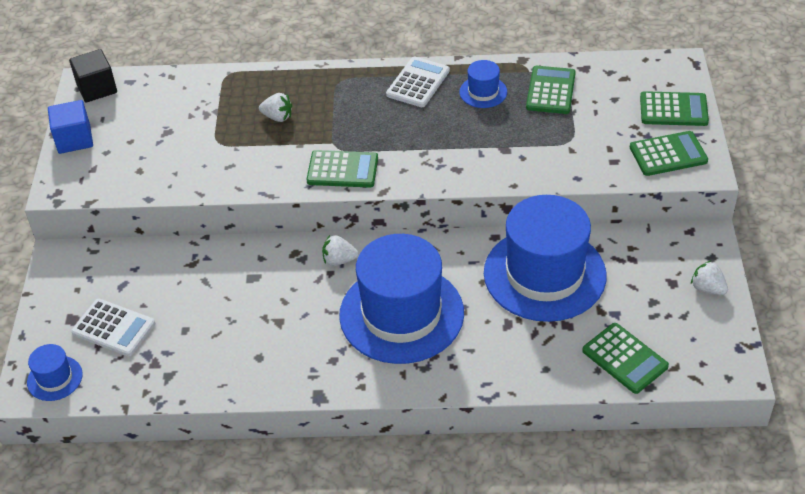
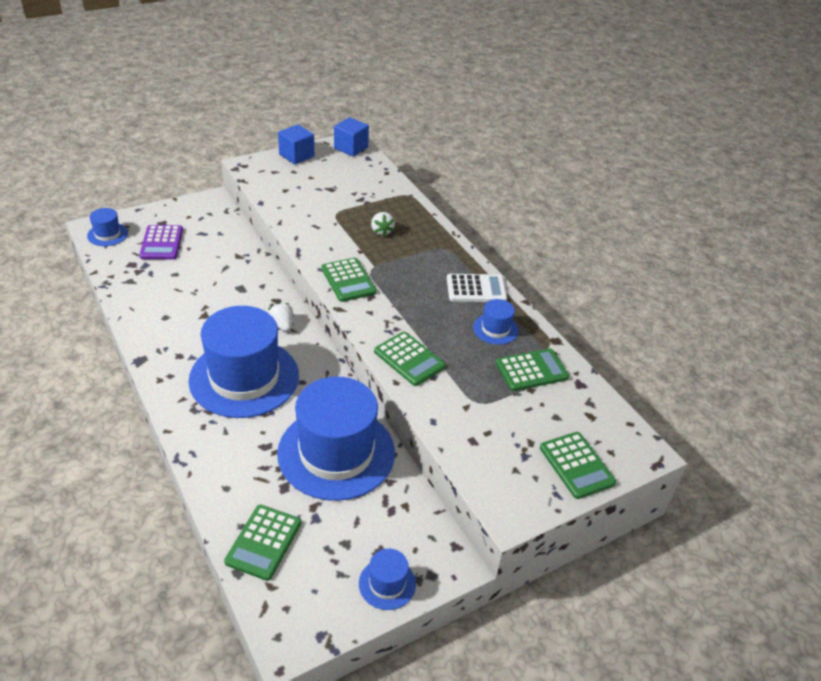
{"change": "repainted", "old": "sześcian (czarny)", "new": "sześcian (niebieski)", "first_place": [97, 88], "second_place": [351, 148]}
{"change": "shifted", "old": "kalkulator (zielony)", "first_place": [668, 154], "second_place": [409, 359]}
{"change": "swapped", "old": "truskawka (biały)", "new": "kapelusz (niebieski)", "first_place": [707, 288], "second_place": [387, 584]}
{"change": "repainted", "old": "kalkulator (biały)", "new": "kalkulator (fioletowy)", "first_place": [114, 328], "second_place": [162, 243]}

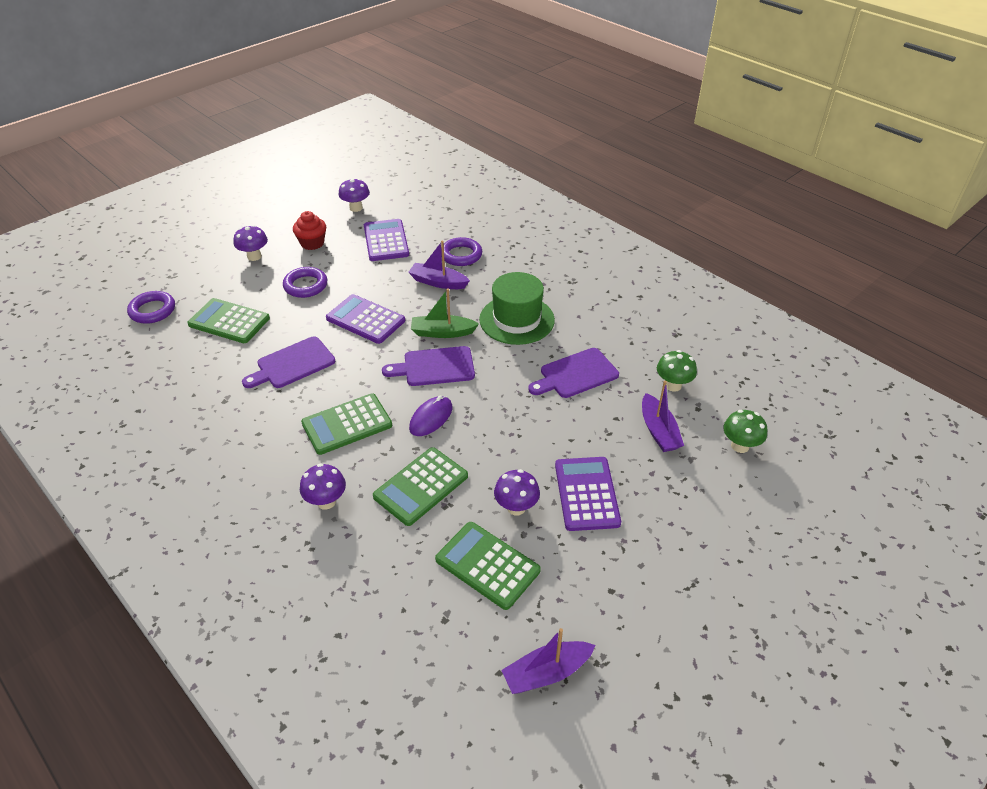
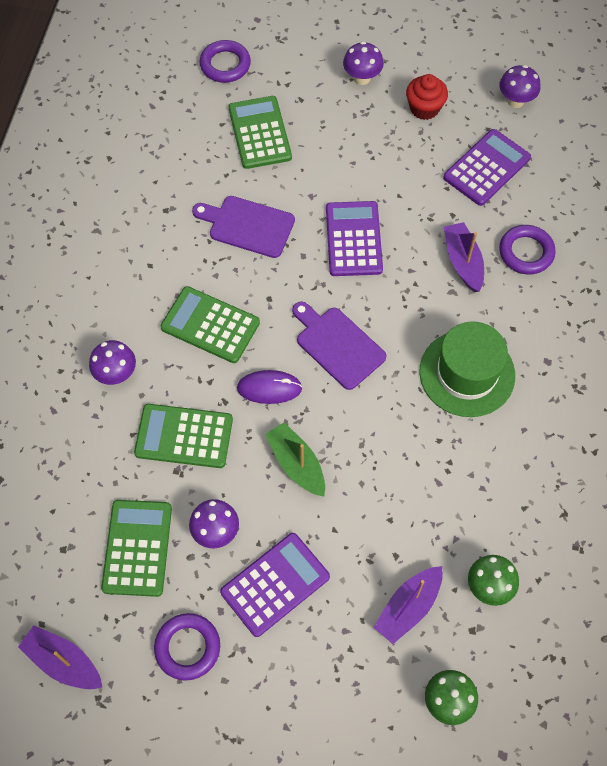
{"change": "shifted", "old": "pierścień (fioletowy)", "first_place": [305, 285], "second_place": [187, 647]}
{"change": "shifted", "old": "łódka (zielony)", "first_place": [442, 332], "second_place": [296, 464]}
{"change": "gone", "old": "deska do krojenia (fioletowy)", "first_place": [576, 374]}

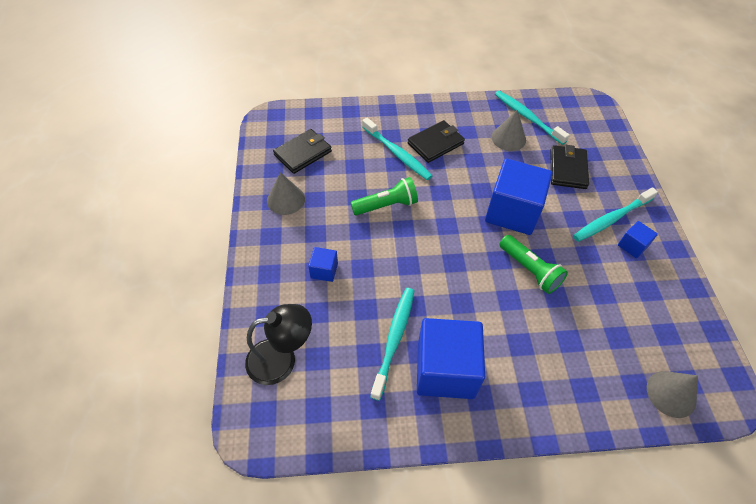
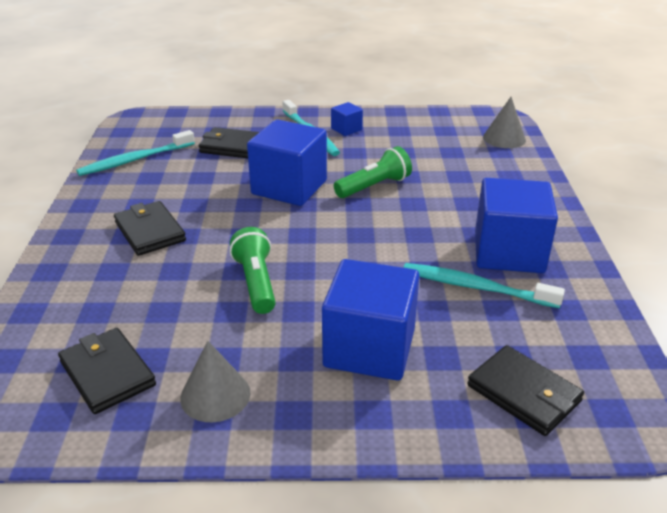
{"change": "gone", "old": "stożek (szary)", "first_place": [508, 138]}
{"change": "gone", "old": "szczoteczka do zębów (turkusowy)", "first_place": [397, 153]}
{"change": "scaled", "old": "sześcian (niebieski)", "first_place": [324, 270], "second_place": [369, 348], "factor": 2.19}
{"change": "swapped", "old": "lampka (czarny)", "new": "portfel (czarny)", "first_place": [281, 359], "second_place": [524, 393]}

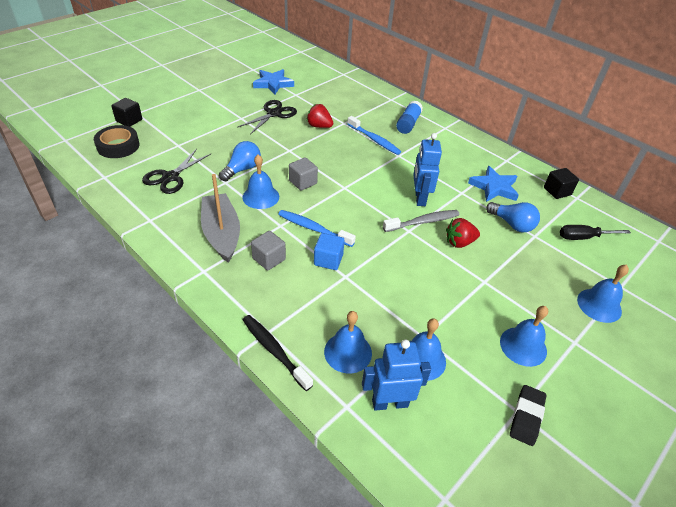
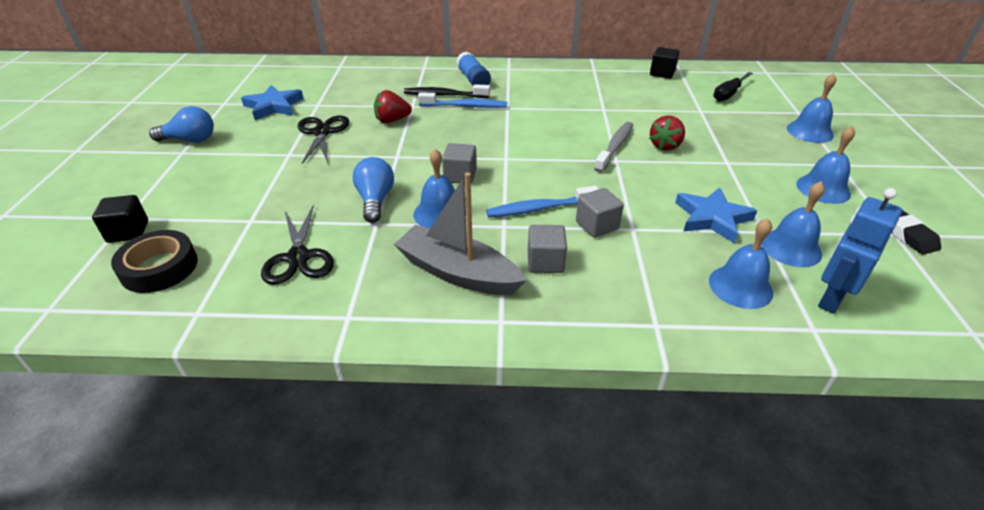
{"change": "gone", "old": "robot (niebieski)", "first_place": [420, 198]}
{"change": "shifted", "old": "gwiazda (niebieski)", "first_place": [494, 187], "second_place": [712, 218]}
{"change": "shifted", "old": "żarówka (niebieski)", "first_place": [512, 224], "second_place": [190, 140]}
{"change": "repainted", "old": "sześcian (niebieski)", "new": "sześcian (szary)", "first_place": [328, 260], "second_place": [597, 225]}
{"change": "shifted", "old": "szczoteczka do zębów (czarny)", "first_place": [274, 350], "second_place": [444, 95]}

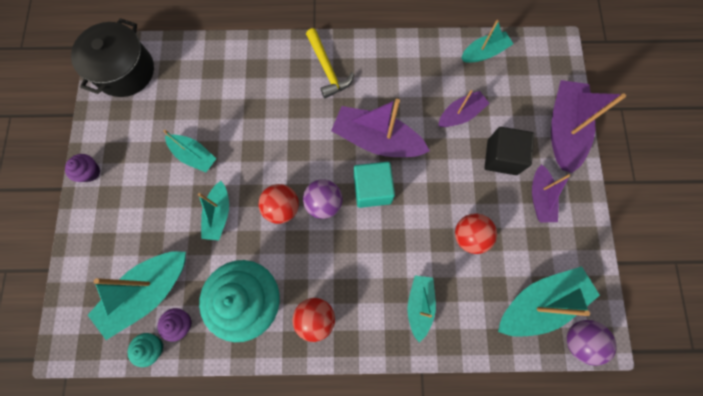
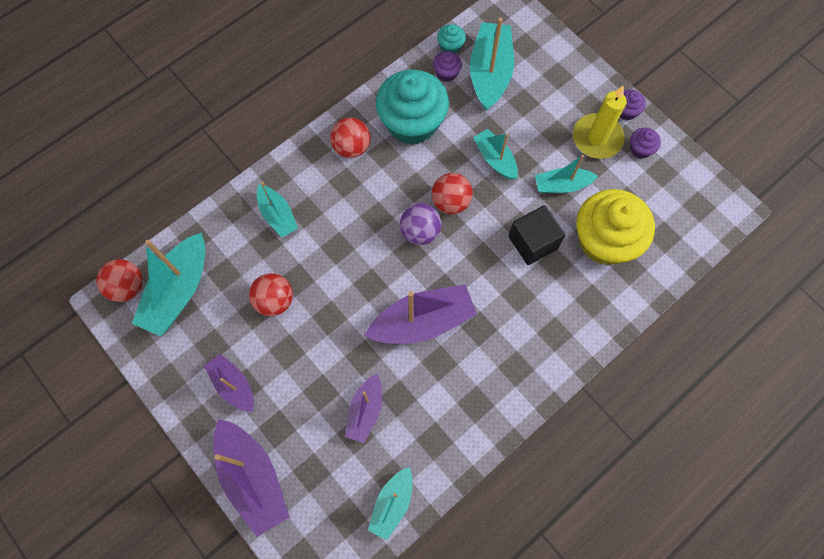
{"change": "gone", "old": "garnek (czarny)", "first_place": [125, 71]}
{"change": "gone", "old": "młotek (żółty)", "first_place": [327, 69]}
{"change": "shifted", "old": "sześcian (czarny)", "first_place": [502, 157], "second_place": [533, 242]}
{"change": "gone", "old": "sześcian (turkusowy)", "first_place": [372, 189]}
{"change": "repainted", "old": "piłka (fioletowy)", "new": "piłka (czerwony)", "first_place": [579, 339], "second_place": [127, 287]}
{"change": "new", "new": "świeca (żółty)", "second_place": [597, 138]}
{"change": "new", "new": "muffinka (fioletowy)", "second_place": [640, 149]}
{"change": "new", "new": "muffinka (żółty)", "second_place": [604, 240]}

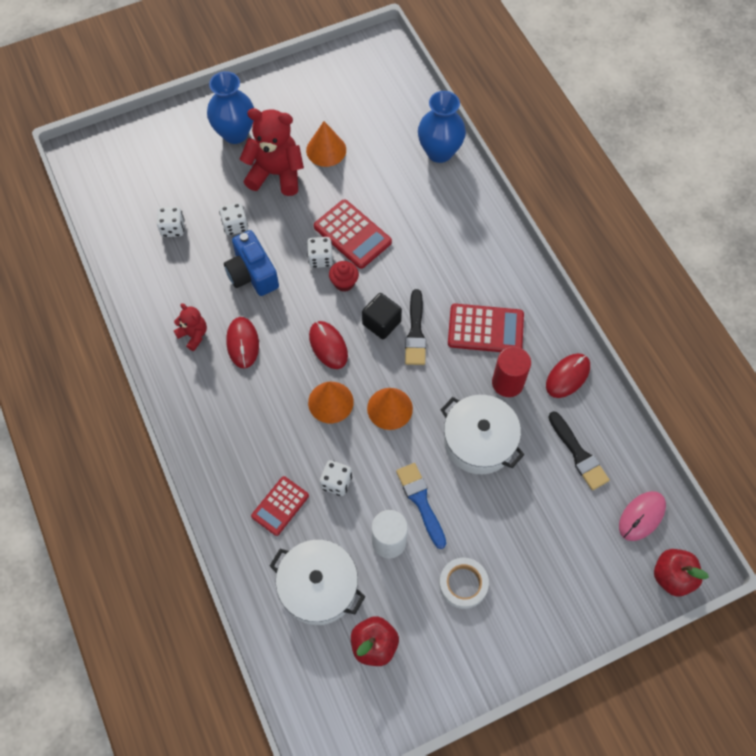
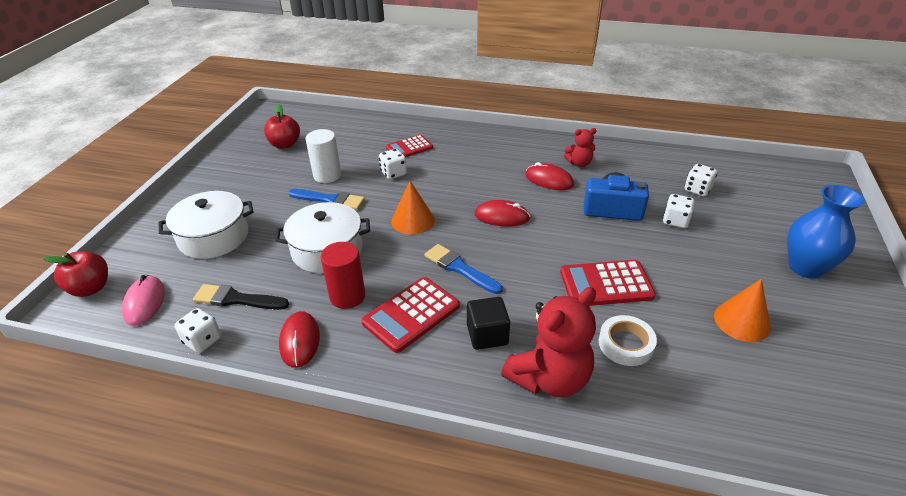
{"change": "gone", "old": "wazon (niebieski)", "first_place": [439, 152]}
{"change": "shifted", "old": "miś (czerwony)", "first_place": [276, 174], "second_place": [549, 378]}
{"change": "shifted", "old": "kostka do gry (biały)", "first_place": [320, 259], "second_place": [203, 340]}
{"change": "gone", "old": "muffinka (czerwony)", "first_place": [344, 283]}
{"change": "repainted", "old": "pędzel (czarny)", "new": "pędzel (niebieski)", "first_place": [415, 332], "second_place": [459, 268]}
{"change": "shifted", "old": "sześcian (czarny)", "first_place": [381, 323], "second_place": [487, 335]}
{"change": "gone", "old": "stożek (pomarańczowy)", "first_place": [330, 402]}
{"change": "rotated", "old": "kalkulator (czerwony)", "first_place": [280, 506], "second_place": [409, 148], "degrees": -105}
{"change": "shifted", "old": "garnek (biały)", "first_place": [318, 587], "second_place": [213, 237]}
{"change": "shifted", "old": "taśma klejąca (biały)", "first_place": [463, 584], "second_place": [626, 344]}

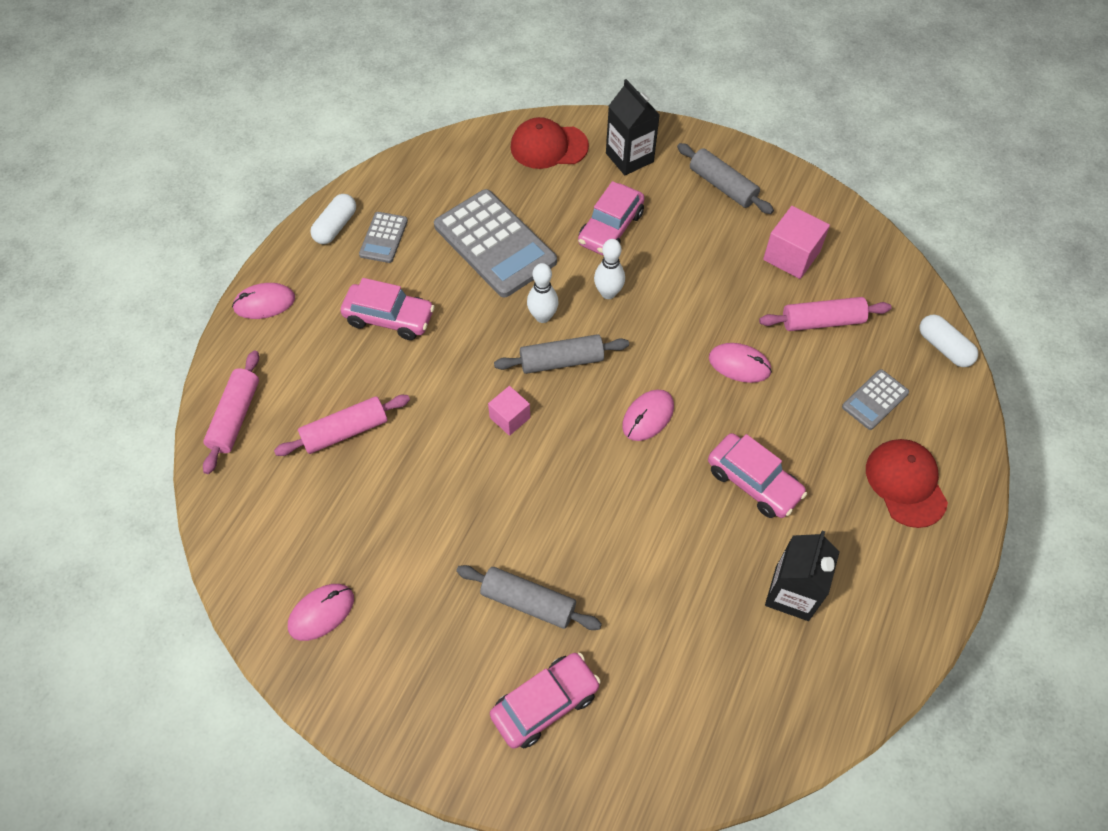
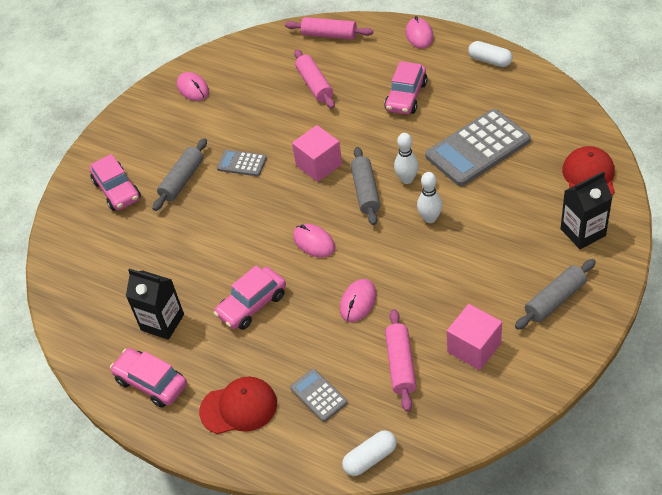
{"change": "shifted", "old": "samochód (różowy)", "first_place": [610, 228], "second_place": [151, 383]}
{"change": "shifted", "old": "kalkulator (szary)", "first_place": [383, 238], "second_place": [242, 163]}
{"change": "scaled", "old": "sześcian (różowy)", "first_place": [510, 417], "second_place": [319, 165], "factor": 1.59}

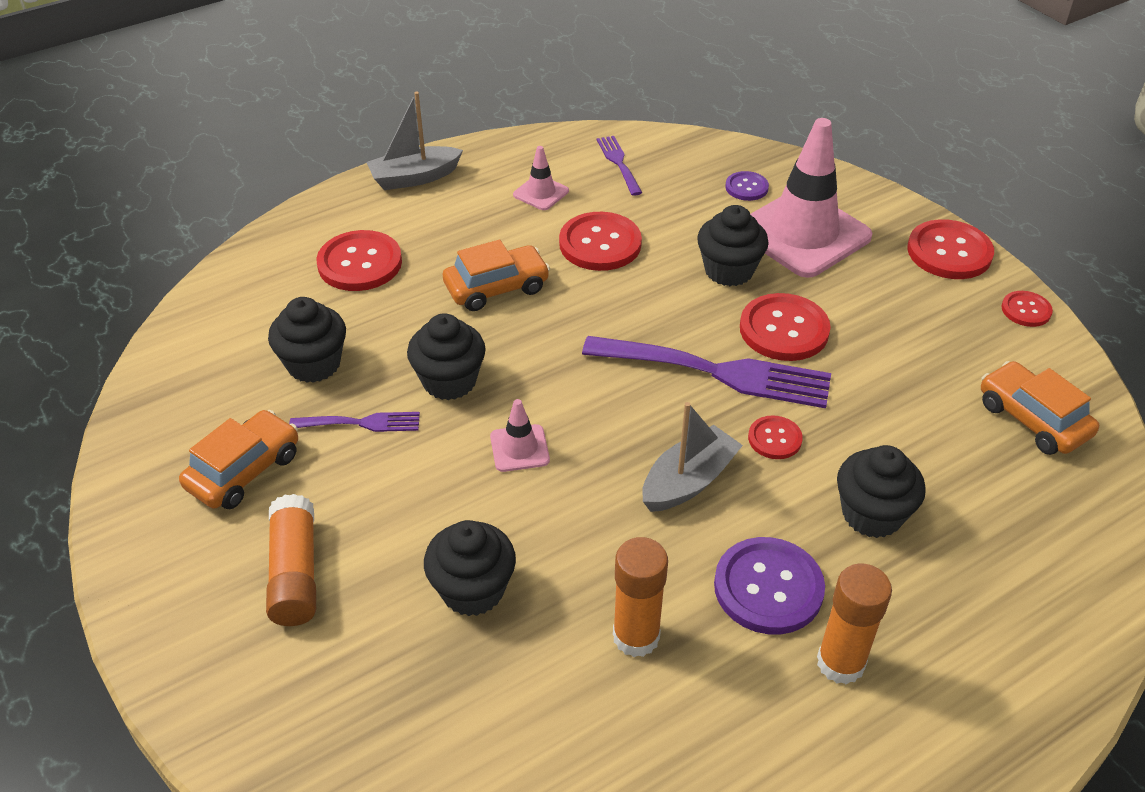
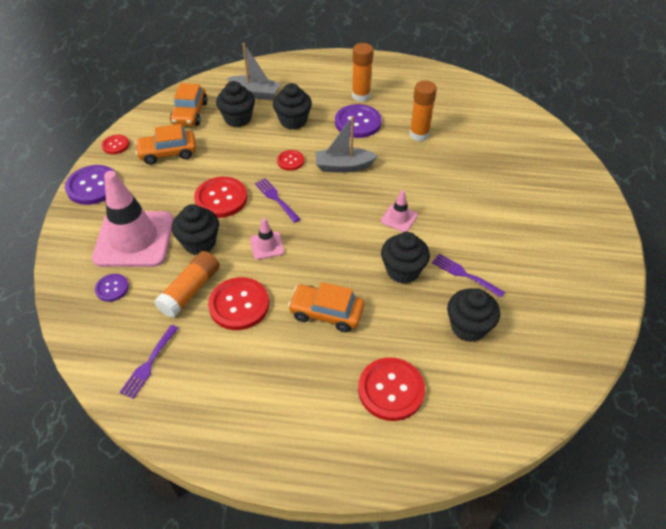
{"change": "shifted", "old": "łódka (szary)", "first_place": [414, 178], "second_place": [255, 93]}
{"change": "shifted", "old": "pachołek (różowy)", "first_place": [541, 193], "second_place": [267, 245]}
{"change": "repainted", "old": "guzik (czerwony)", "new": "guzik (fioletowy)", "first_place": [949, 252], "second_place": [93, 186]}
{"change": "scaled", "old": "widelec (fioletowy)", "first_place": [717, 372], "second_place": [276, 198], "factor": 0.5}
{"change": "shifted", "old": "samochód (pomarańczowy)", "first_place": [244, 471], "second_place": [168, 153]}
{"change": "shifted", "old": "klej w sztyfcie (pomarańczowy)", "first_place": [295, 573], "second_place": [190, 290]}
{"change": "shifted", "old": "muffinka (czarny)", "first_place": [472, 590], "second_place": [238, 118]}

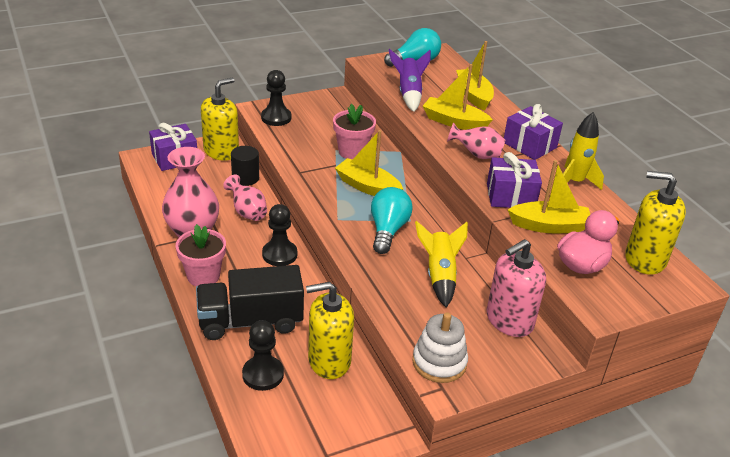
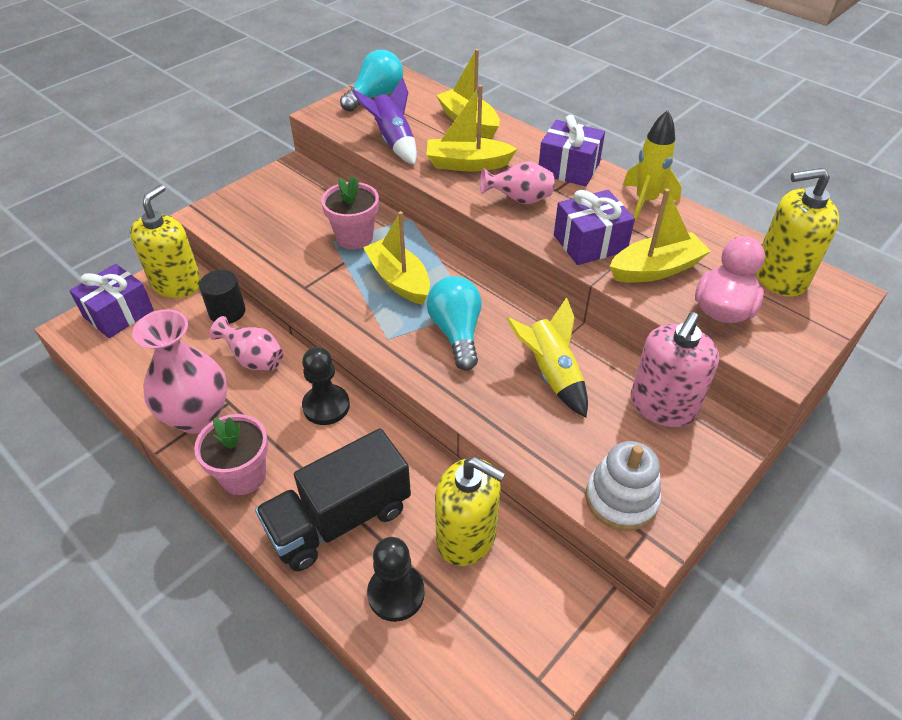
{"change": "gone", "old": "pionek (czarny)", "first_place": [276, 118]}
{"change": "rotated", "old": "łódka (żółty)", "first_place": [367, 187], "second_place": [399, 280], "degrees": 45}
{"change": "rotated", "old": "dozownik mydła (żółty)", "first_place": [329, 361], "second_place": [466, 536], "degrees": -120}

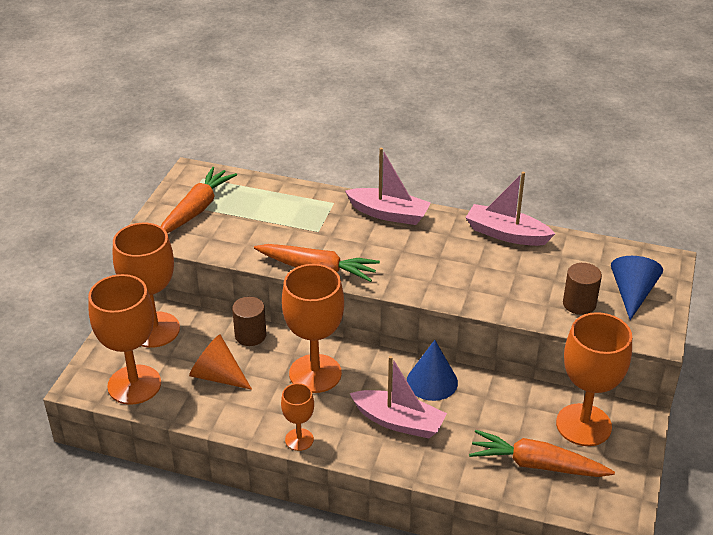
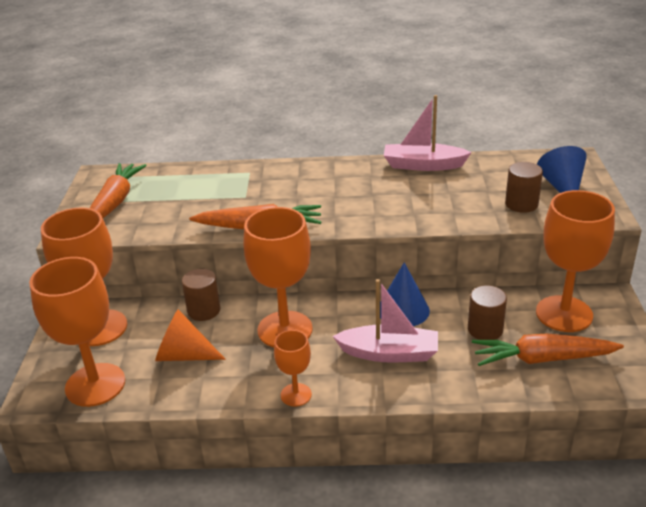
{"change": "gone", "old": "łódka (różowy)", "first_place": [388, 214]}
{"change": "new", "new": "walec (brązowy)", "second_place": [485, 329]}

